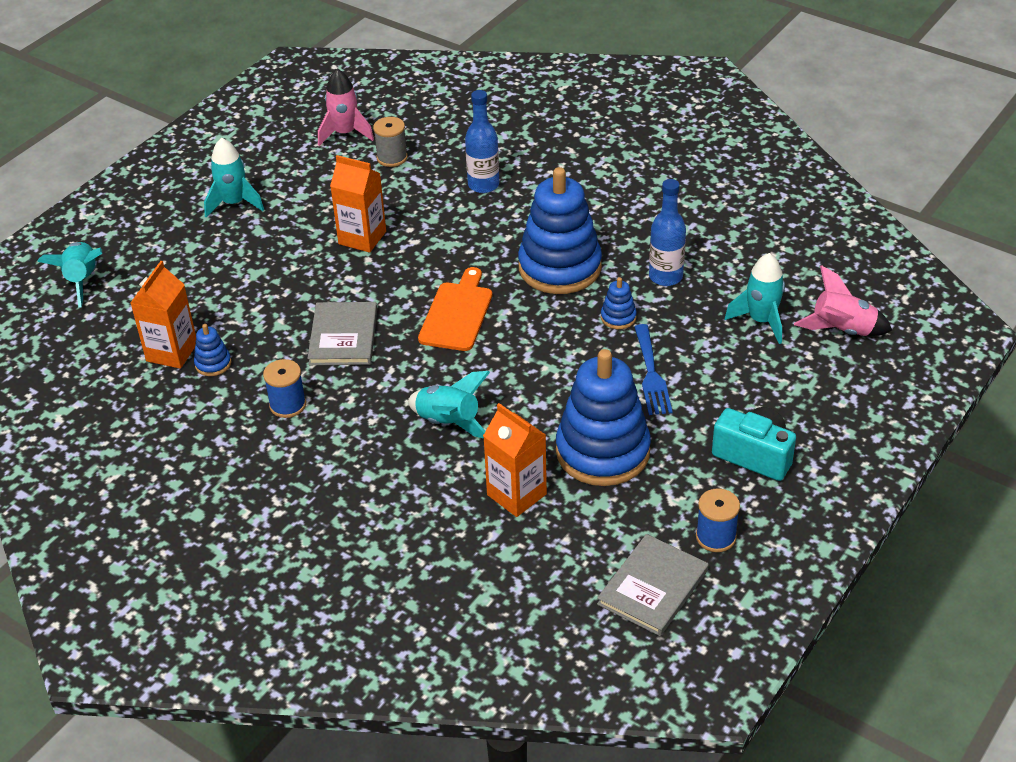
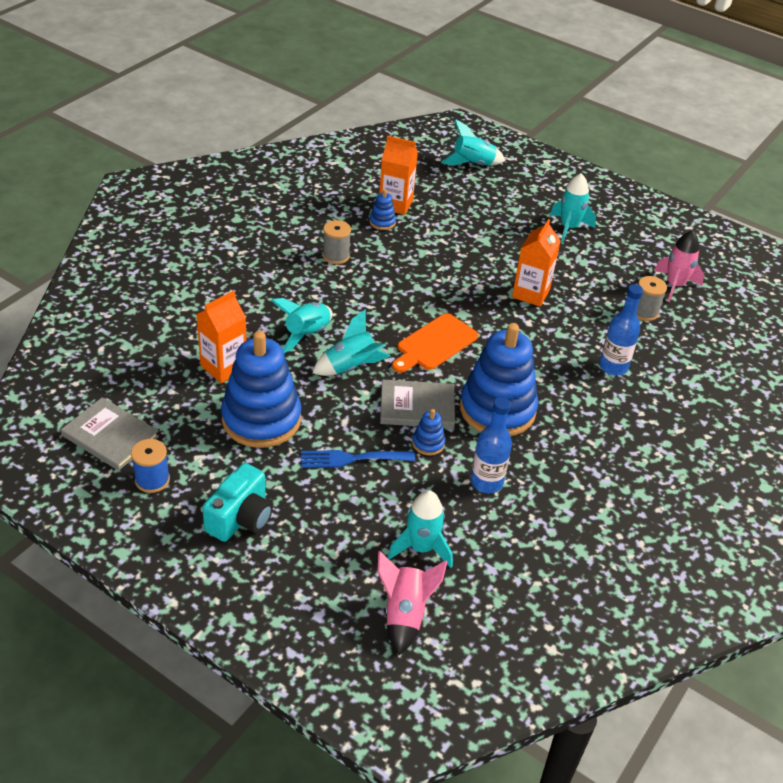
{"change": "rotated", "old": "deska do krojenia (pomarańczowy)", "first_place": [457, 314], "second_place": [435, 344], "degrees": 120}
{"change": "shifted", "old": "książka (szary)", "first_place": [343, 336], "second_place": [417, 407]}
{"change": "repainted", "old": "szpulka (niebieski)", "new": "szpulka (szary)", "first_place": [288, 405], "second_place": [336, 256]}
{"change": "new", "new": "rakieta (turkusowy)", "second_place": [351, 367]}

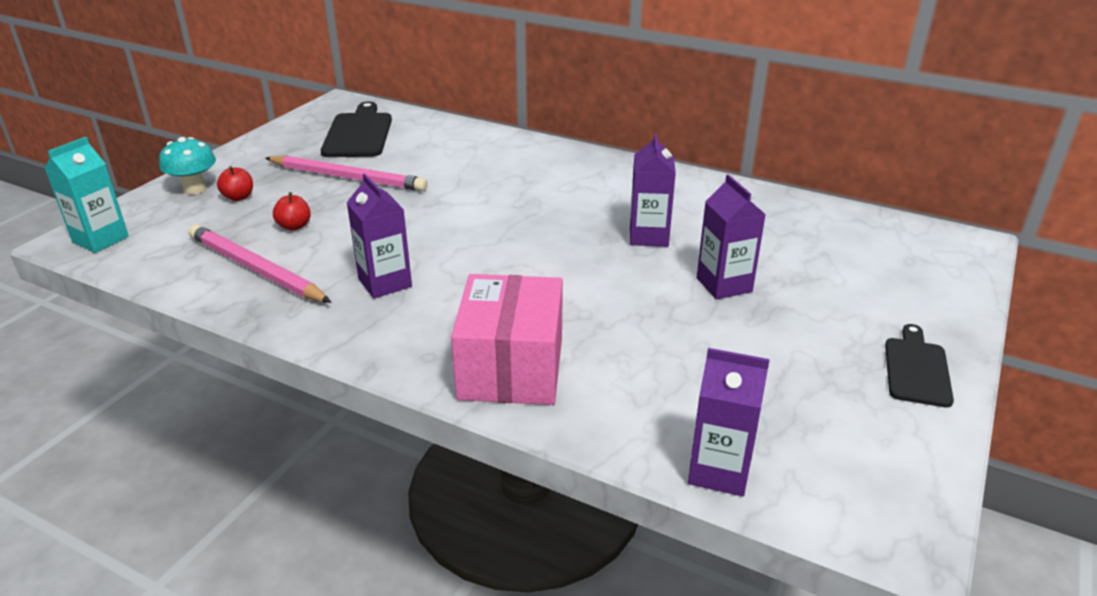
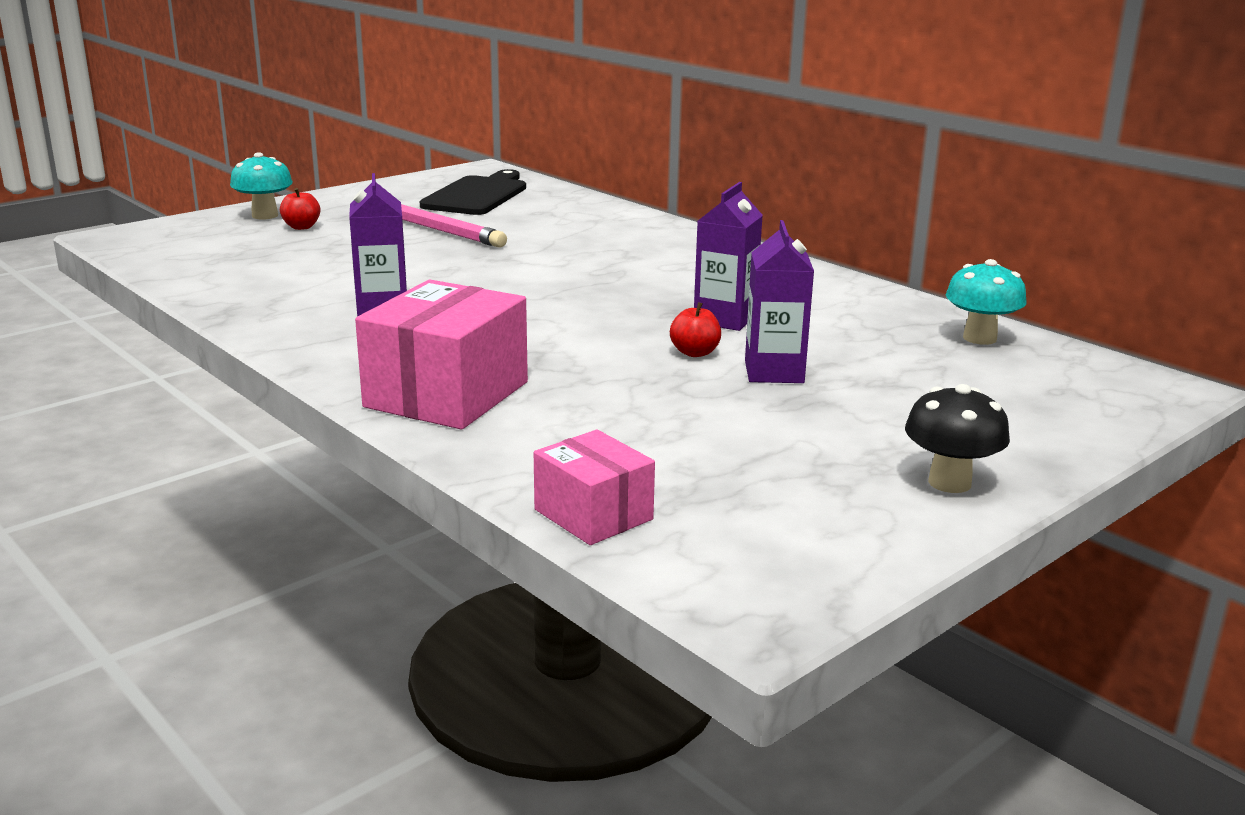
{"change": "gone", "old": "karton mleka (turkusowy)", "first_place": [100, 239]}
{"change": "shifted", "old": "jabłko (czerwony)", "first_place": [294, 226], "second_place": [695, 353]}
{"change": "gone", "old": "ołówek (różowy)", "first_place": [256, 269]}
{"change": "swapped", "old": "deska do krojenia (czarny)", "new": "grzyb (czarny)", "first_place": [917, 369], "second_place": [949, 482]}
{"change": "swapped", "old": "karton mleka (fioletowy)", "new": "pudełko (różowy)", "first_place": [719, 471], "second_place": [593, 514]}
{"change": "new", "new": "grzyb (turkusowy)", "second_place": [979, 338]}

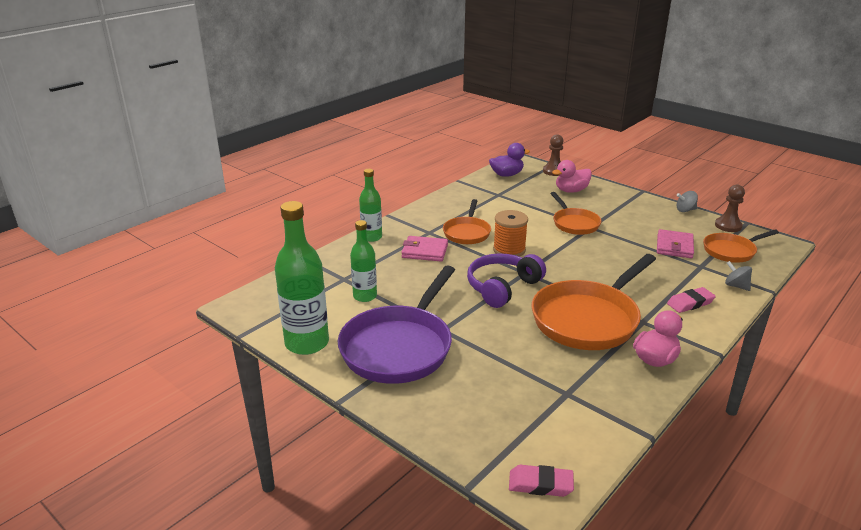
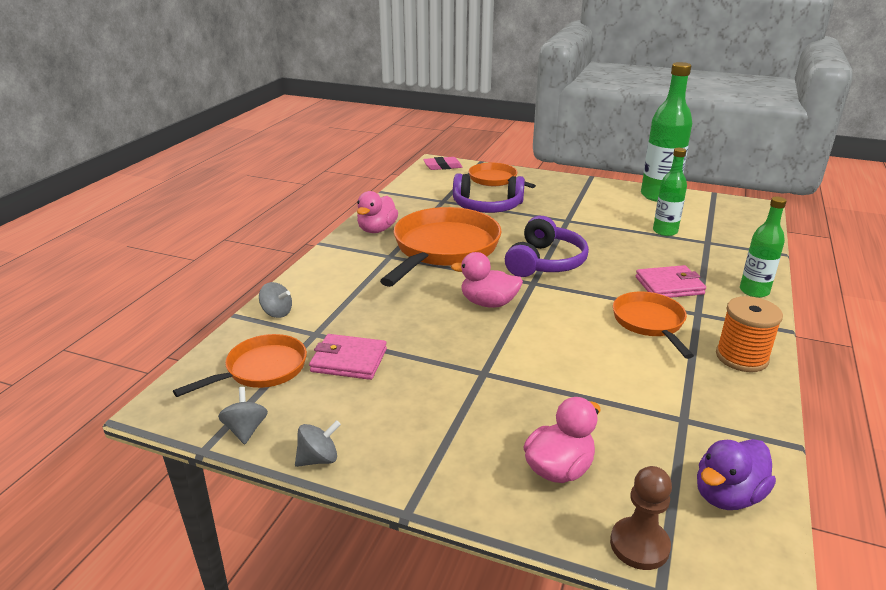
{"change": "swapped", "old": "pionek (brązowy)", "new": "bączek (szary)", "first_place": [728, 226], "second_place": [246, 430]}
{"change": "shifted", "old": "patelnia (pomarańczowy)", "first_place": [574, 223], "second_place": [495, 180]}
{"change": "shifted", "old": "szpulka (pomarańczowy)", "first_place": [509, 250], "second_place": [741, 357]}
{"change": "rotated", "old": "portfel (różowy)", "first_place": [674, 246], "second_place": [349, 360], "degrees": -75}
{"change": "gone", "old": "patelnia (fioletowy)", "first_place": [399, 347]}
{"change": "gone", "old": "gumka do mazania (różowy)", "first_place": [690, 303]}
{"change": "new", "new": "słuchawki (fioletowy)", "second_place": [487, 207]}
{"change": "new", "new": "kaczka (różowy)", "second_place": [488, 303]}

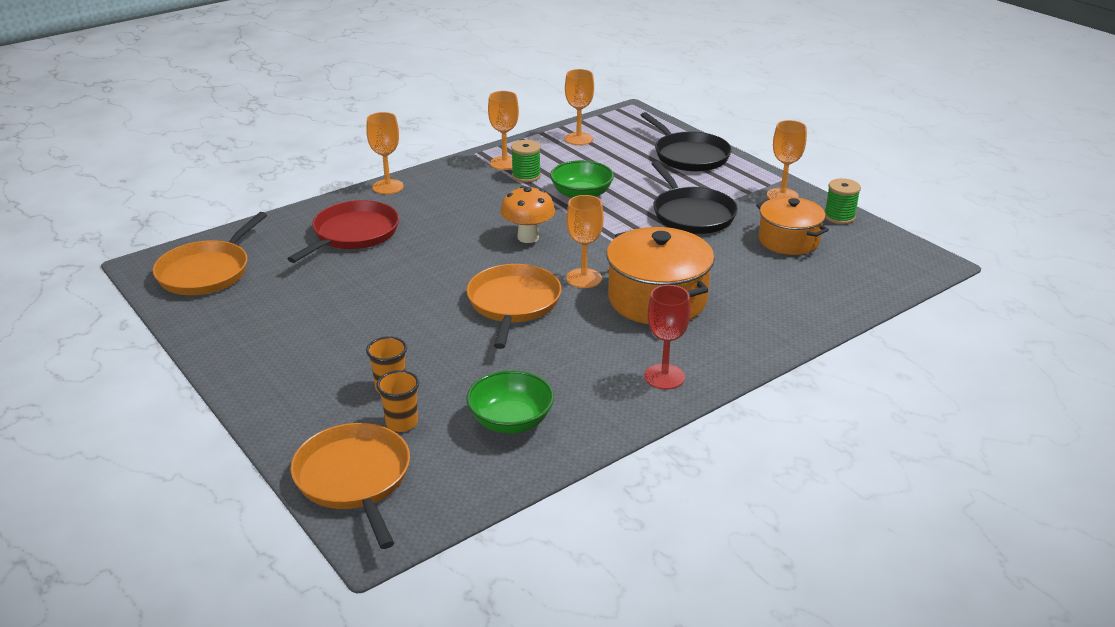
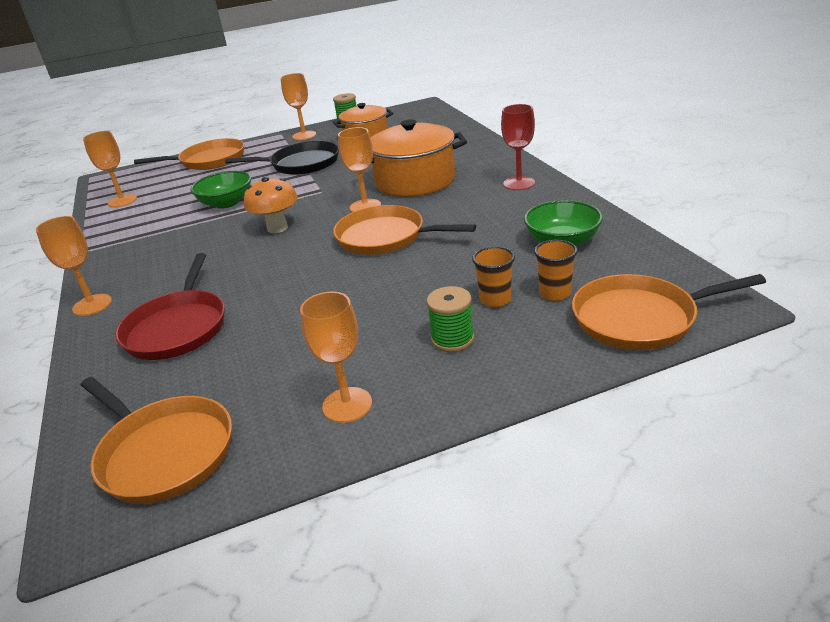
{"change": "shifted", "old": "kielich (pomarańczowy)", "first_place": [504, 163], "second_place": [347, 405]}
{"change": "repainted", "old": "patelnia (czarny)", "new": "patelnia (pomarańczowy)", "first_place": [689, 155], "second_place": [209, 160]}
{"change": "shifted", "old": "szpulka (zielony)", "first_place": [526, 176], "second_place": [452, 339]}
{"change": "rotated", "old": "patelnia (czerwony)", "first_place": [353, 234], "second_place": [177, 327], "degrees": -135}

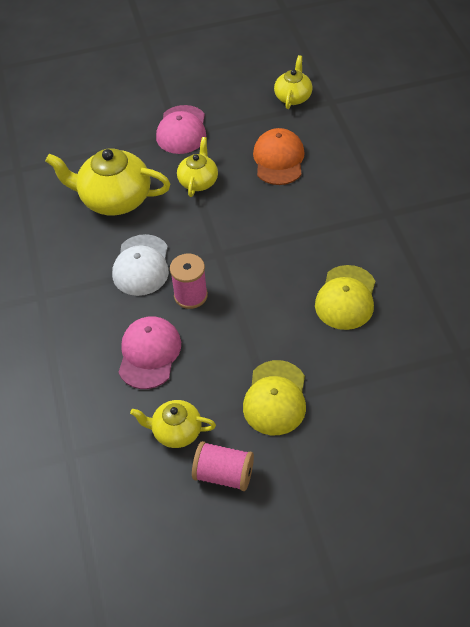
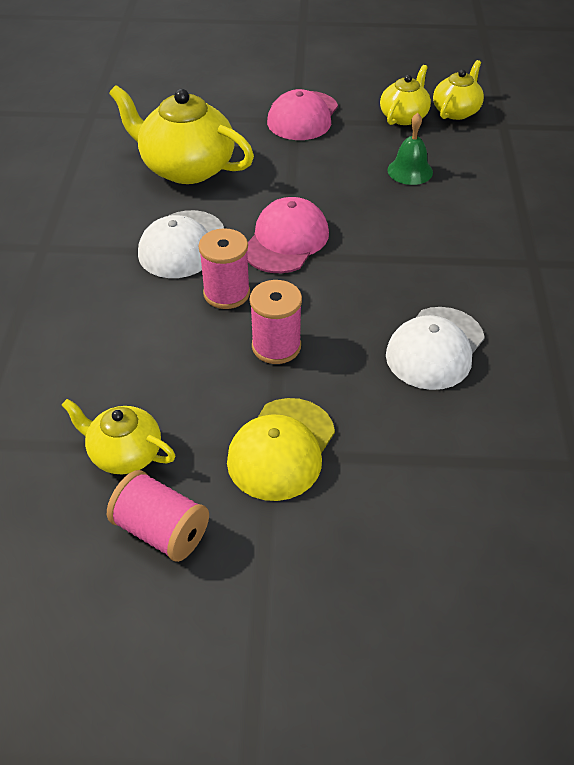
{"change": "swapped", "old": "czapka (pomarańczowy)", "new": "dzwonek (zielony)", "first_place": [278, 159], "second_place": [410, 171]}
{"change": "shifted", "old": "imbryk (żółty)", "first_place": [198, 181], "second_place": [404, 116]}
{"change": "repainted", "old": "czapka (żółty)", "new": "czapka (biały)", "first_place": [346, 298], "second_place": [435, 348]}
{"change": "shifted", "old": "czapka (różowy)", "first_place": [149, 354], "second_place": [286, 240]}
{"change": "new", "new": "szpulka (różowy)", "second_place": [276, 346]}

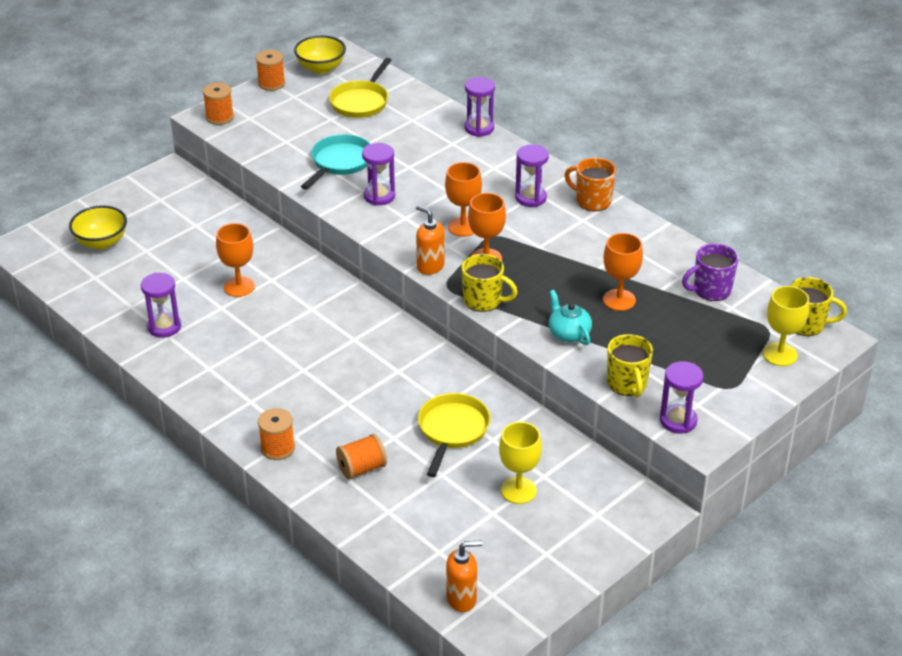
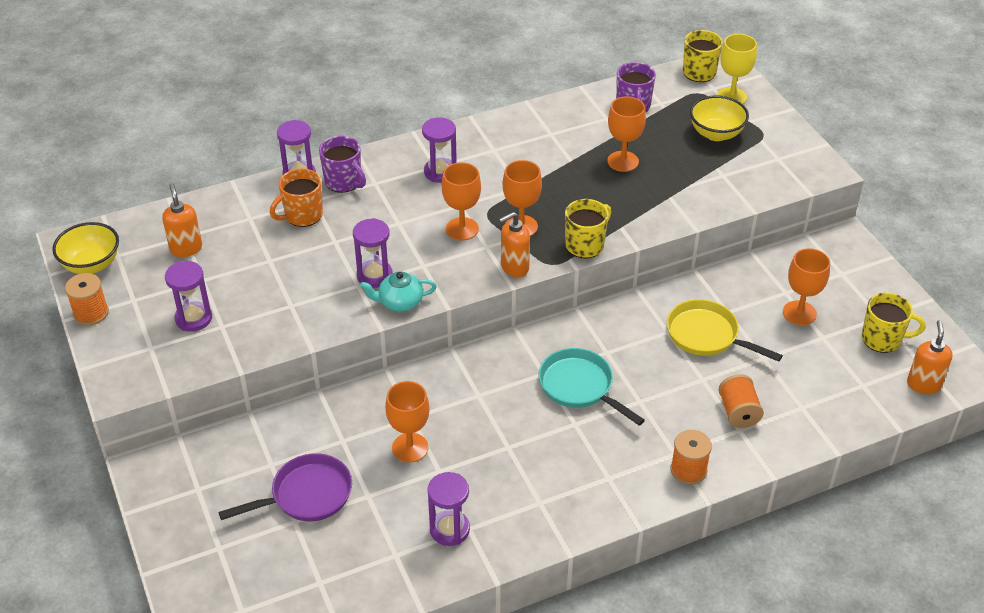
{"change": "swapped", "old": "patelnia (żółty)", "new": "dozownik mydła (pomarańczowy)", "first_place": [361, 102], "second_place": [186, 248]}
{"change": "gone", "old": "szpulka (pomarańczowy)", "first_place": [220, 117]}
{"change": "shifted", "old": "patelnia (turkusowy)", "first_place": [340, 163], "second_place": [579, 387]}
{"change": "shifted", "old": "kubek (pomarańczowy)", "first_place": [592, 201], "second_place": [302, 215]}
{"change": "shifted", "old": "miska (żółty)", "first_place": [101, 242], "second_place": [716, 134]}
{"change": "shifted", "old": "imbryk (turkusowy)", "first_place": [568, 333], "second_place": [399, 302]}
{"change": "shifted", "old": "kubek (żółty)", "first_place": [627, 384], "second_place": [882, 339]}
{"change": "shifted", "old": "klepsydra (fioletowy)", "first_place": [678, 421], "second_place": [193, 318]}
{"change": "repainted", "old": "kielich (żółty)", "new": "kielich (pomarańczowy)", "first_place": [518, 490], "second_place": [799, 313]}
{"change": "new", "new": "kubek (fioletowy)", "second_place": [344, 182]}
{"change": "new", "new": "patelnia (fioletowy)", "second_place": [306, 495]}

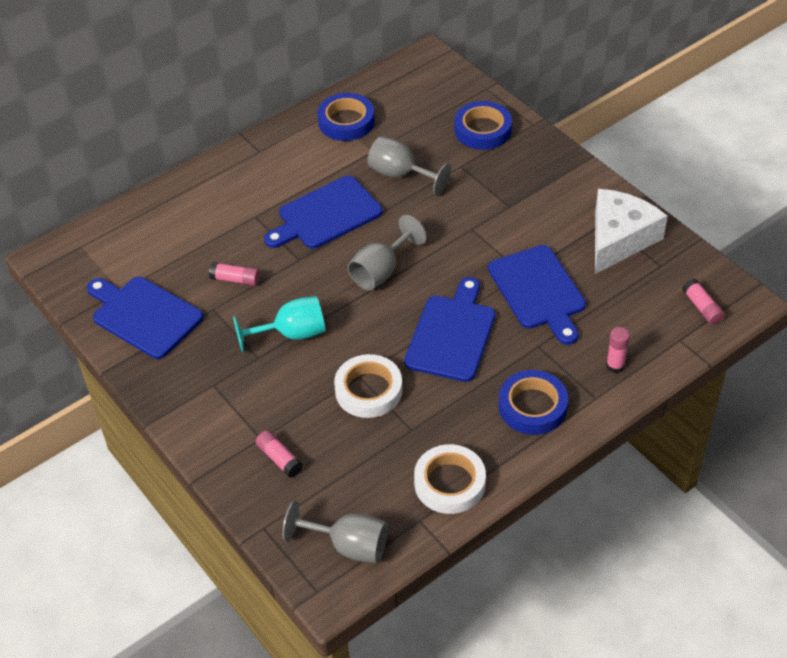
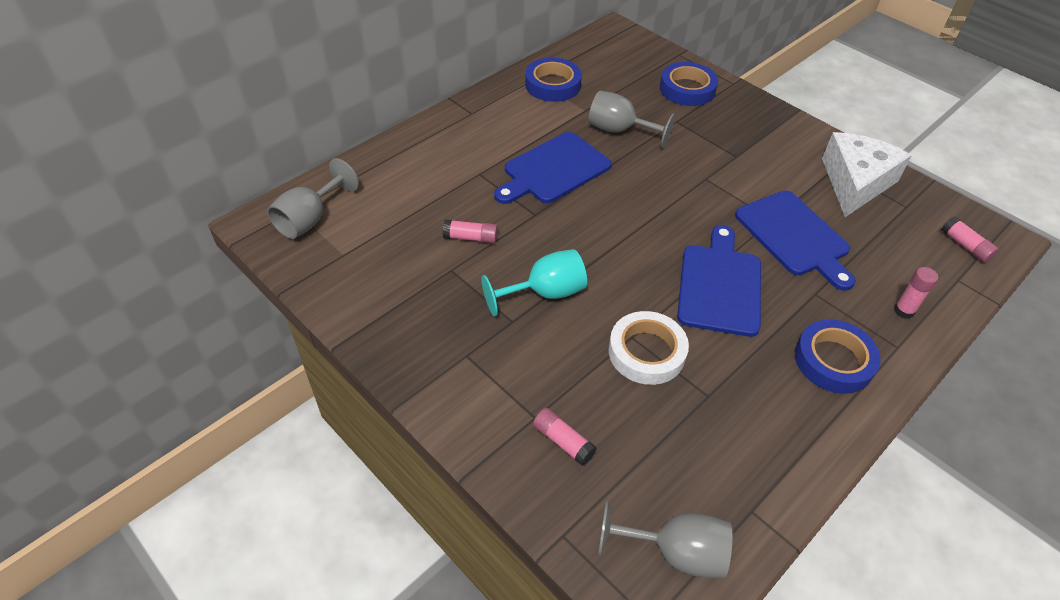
{"change": "shifted", "old": "kielich (szary)", "first_place": [381, 271], "second_place": [310, 219]}
{"change": "gone", "old": "deska do krojenia (niebieski)", "first_place": [144, 315]}
{"change": "gone", "old": "taśma klejąca (biały)", "first_place": [449, 483]}

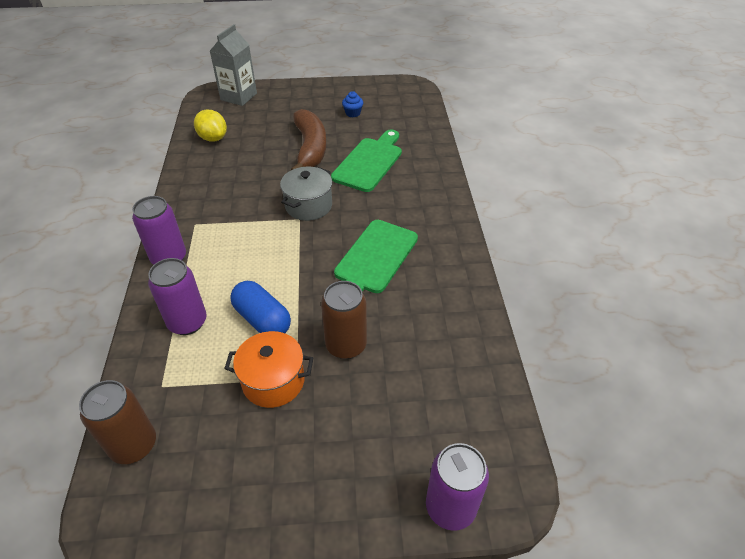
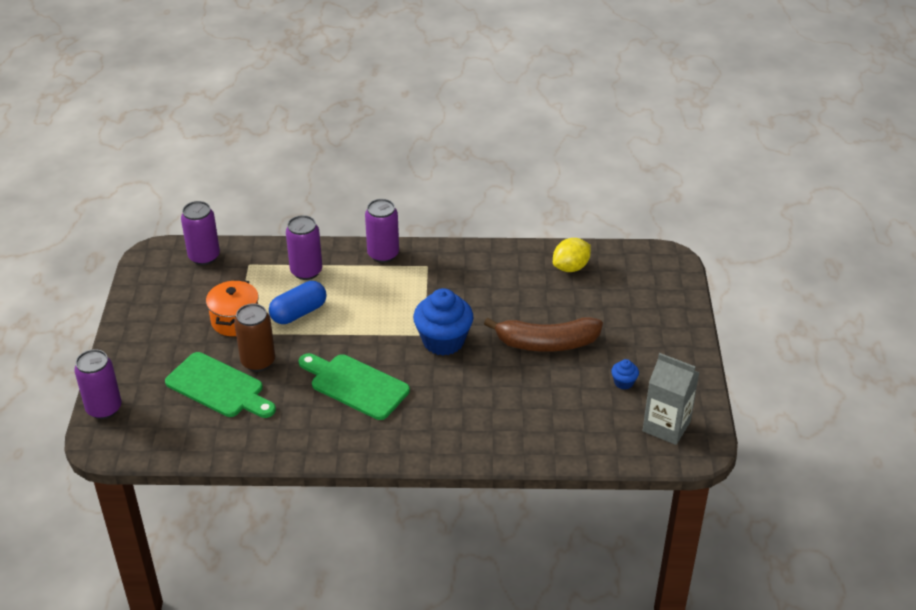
{"change": "shifted", "old": "karton mleka (szary)", "first_place": [238, 97], "second_place": [666, 426]}
{"change": "shifted", "old": "deska do krojenia (zielony)", "first_place": [369, 162], "second_place": [218, 387]}
{"change": "swapped", "old": "garnek (szary)", "new": "muffinka (niebieski)", "first_place": [308, 206], "second_place": [443, 341]}
{"change": "repainted", "old": "puszka (brązowy)", "new": "puszka (fioletowy)", "first_place": [134, 445], "second_place": [204, 257]}

